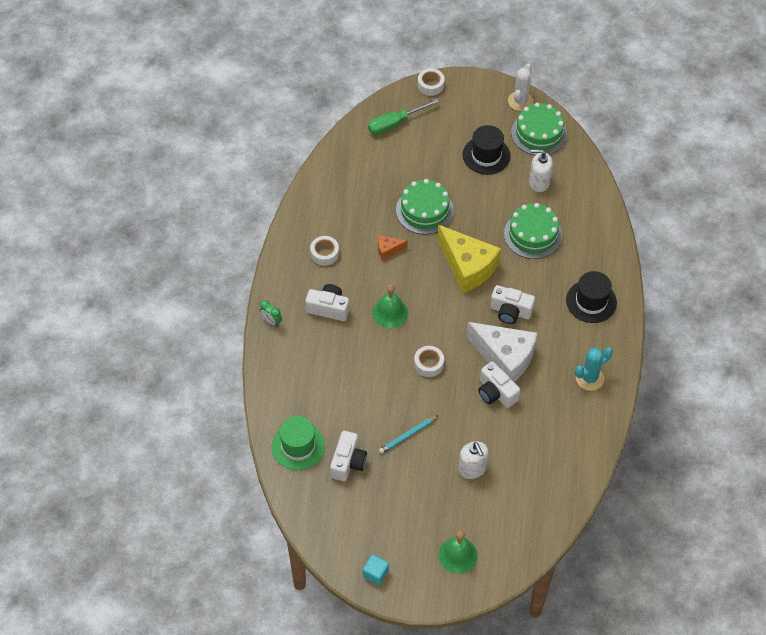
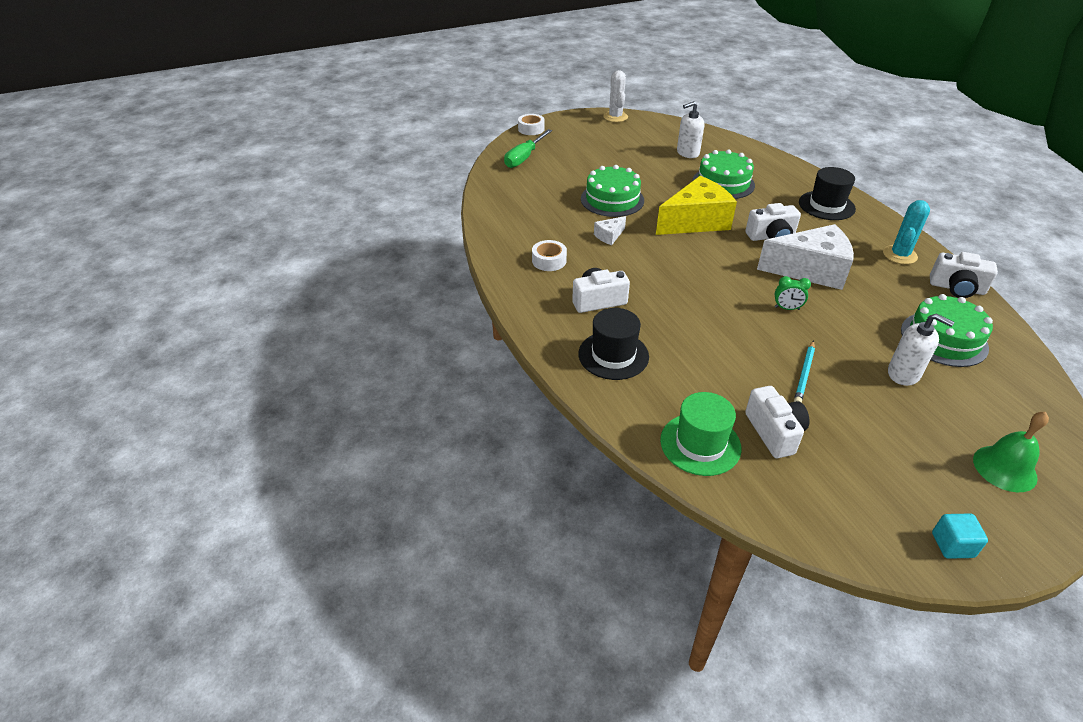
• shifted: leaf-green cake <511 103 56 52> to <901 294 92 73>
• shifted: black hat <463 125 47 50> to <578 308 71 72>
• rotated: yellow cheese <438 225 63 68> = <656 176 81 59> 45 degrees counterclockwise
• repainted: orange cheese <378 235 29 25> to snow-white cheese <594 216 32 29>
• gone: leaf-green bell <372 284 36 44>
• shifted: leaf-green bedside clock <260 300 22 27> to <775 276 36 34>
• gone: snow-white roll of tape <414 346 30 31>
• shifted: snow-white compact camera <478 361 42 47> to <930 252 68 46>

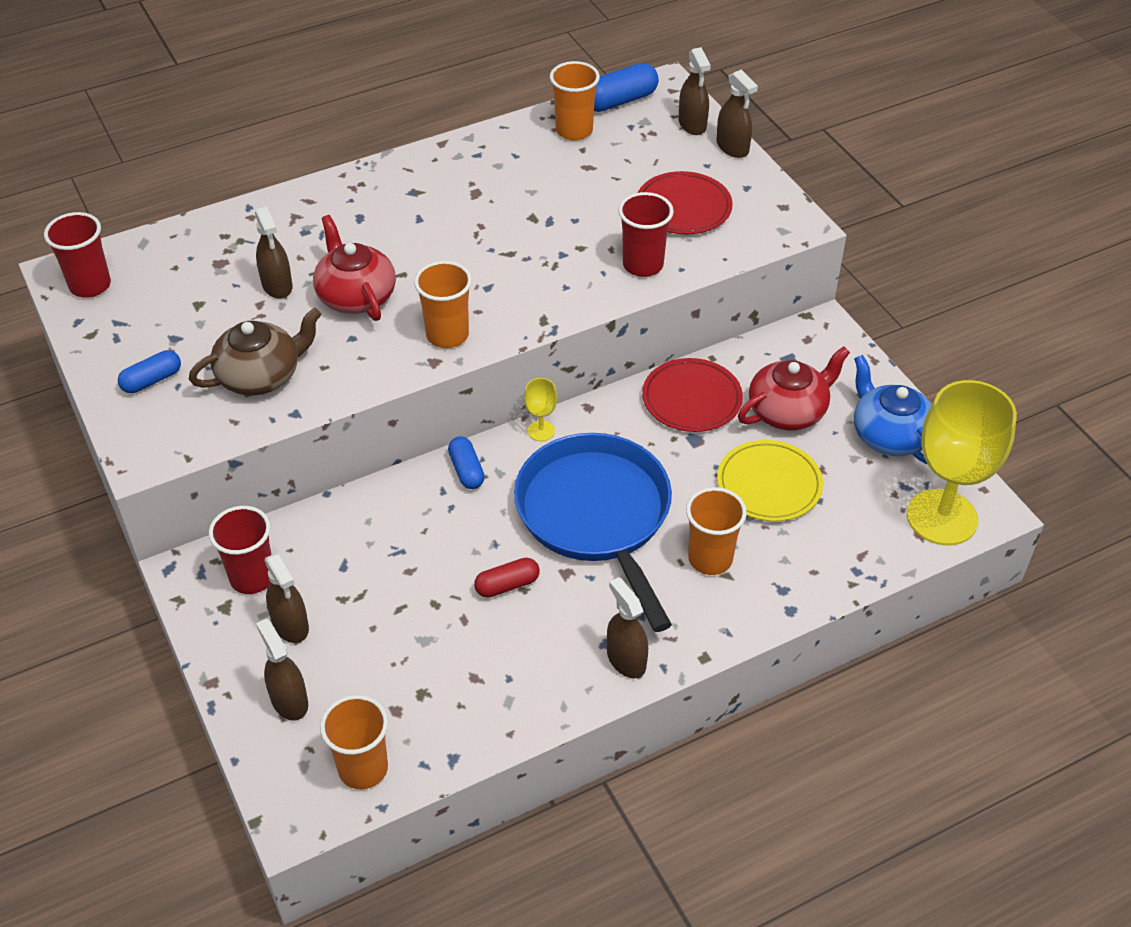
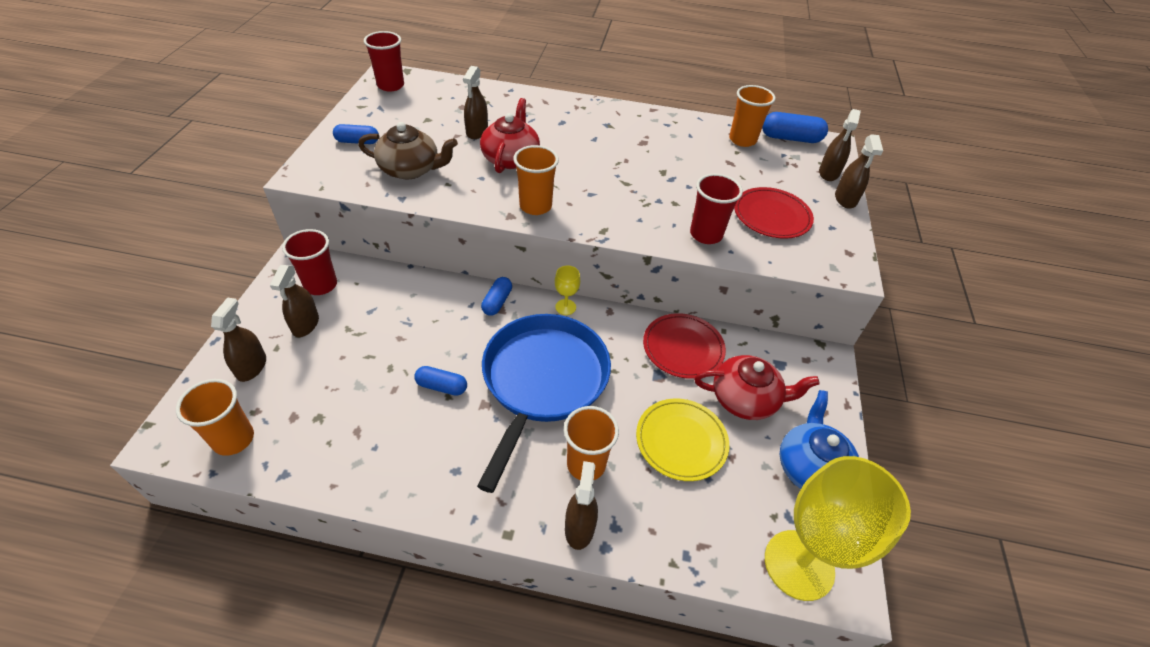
• repainted: red pill shape <474 558 66 40> to cobalt pill shape <414 366 53 30>
• shifted: dark brown spray bottle <607 577 41 101> to <565 461 33 89>

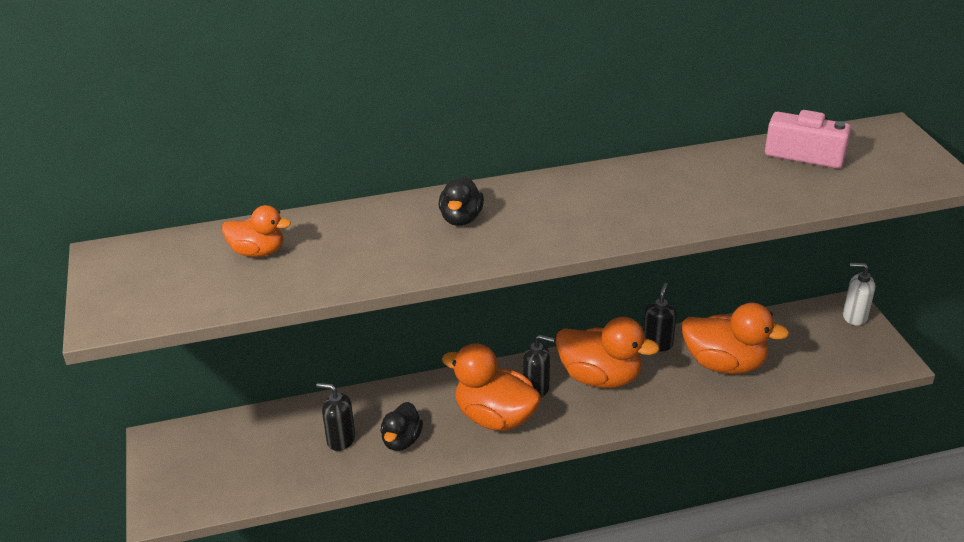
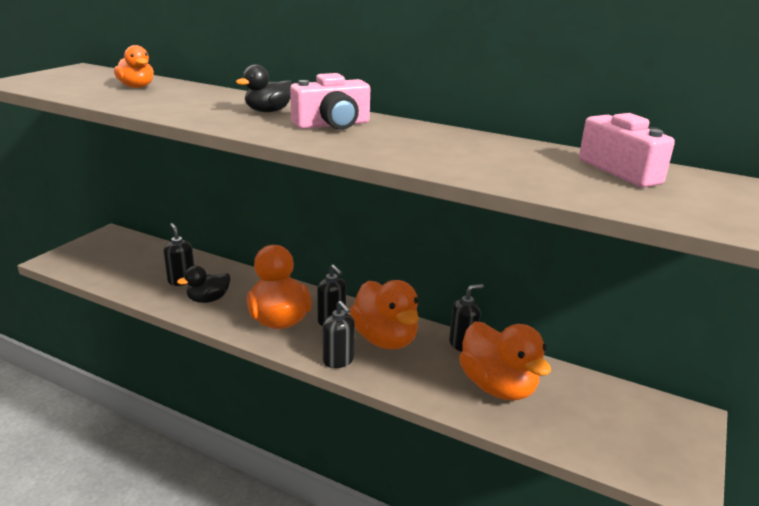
• gone: snow-white soap pump <843 263 32 63>
• new: pink compact camera <290 73 80 57>
• new: black soap pump <323 301 32 67>

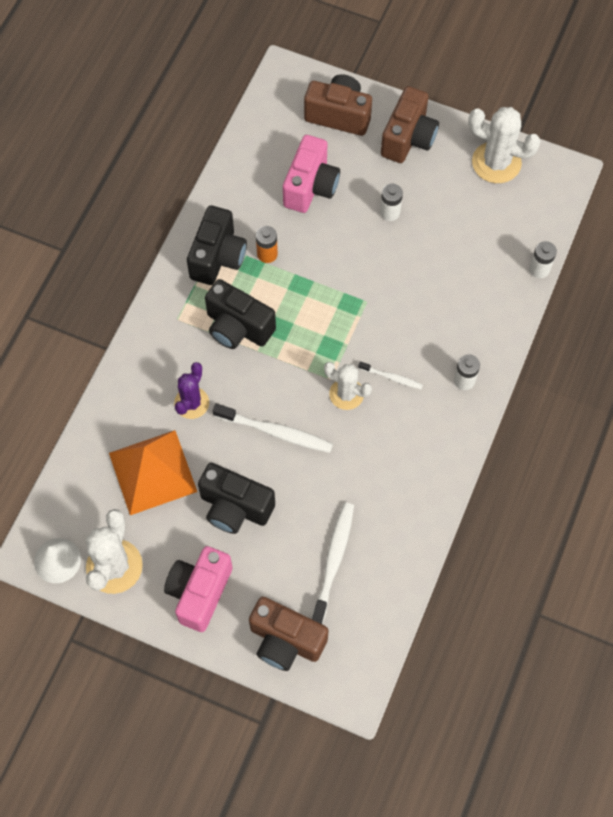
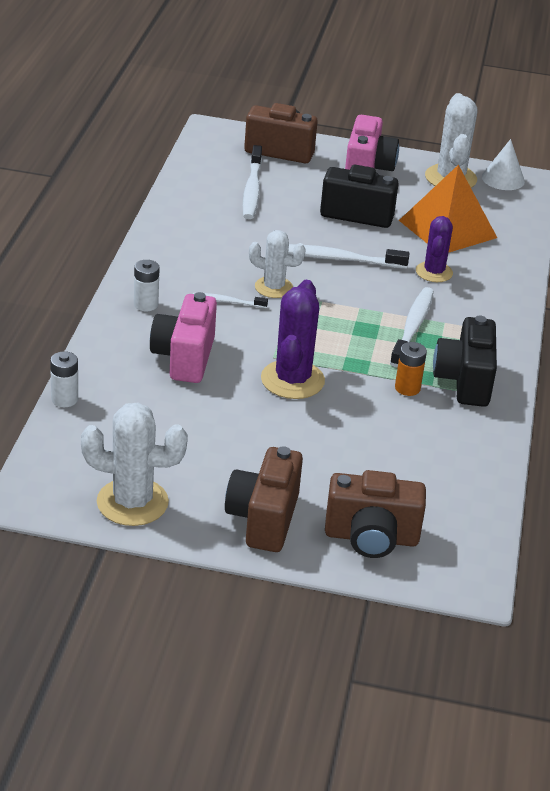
• shifted: pink compact camera <283 135 57 78> to <150 292 67 91>
• gone: snow-white AA battery <380 184 23 37>
• swapped: black compact camera <205 279 71 70> to snow-white toothbrush <390 287 44 81>
• new: royal purple prickly plant <261 280 64 119>

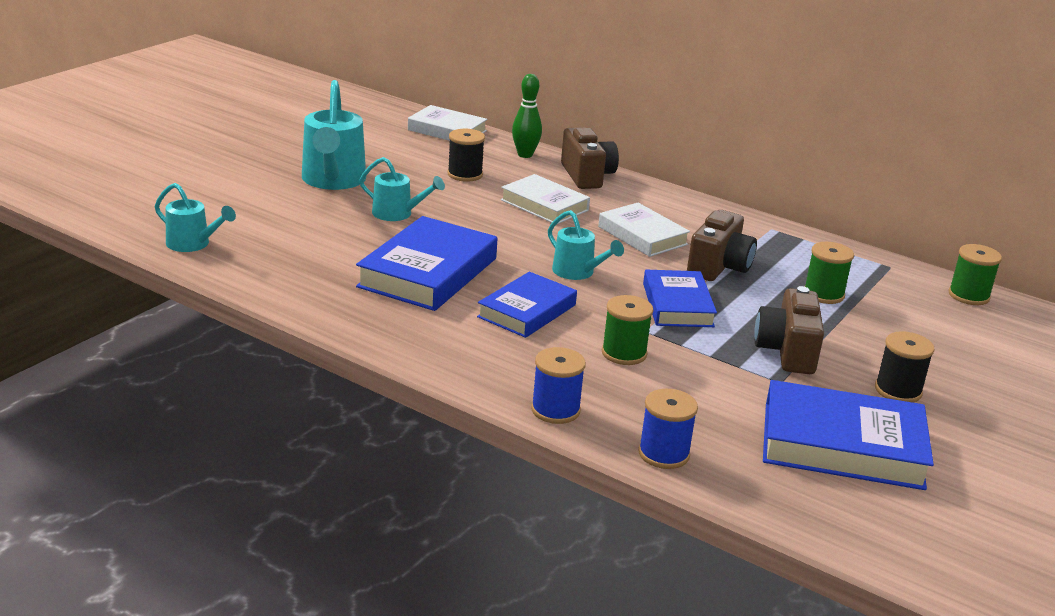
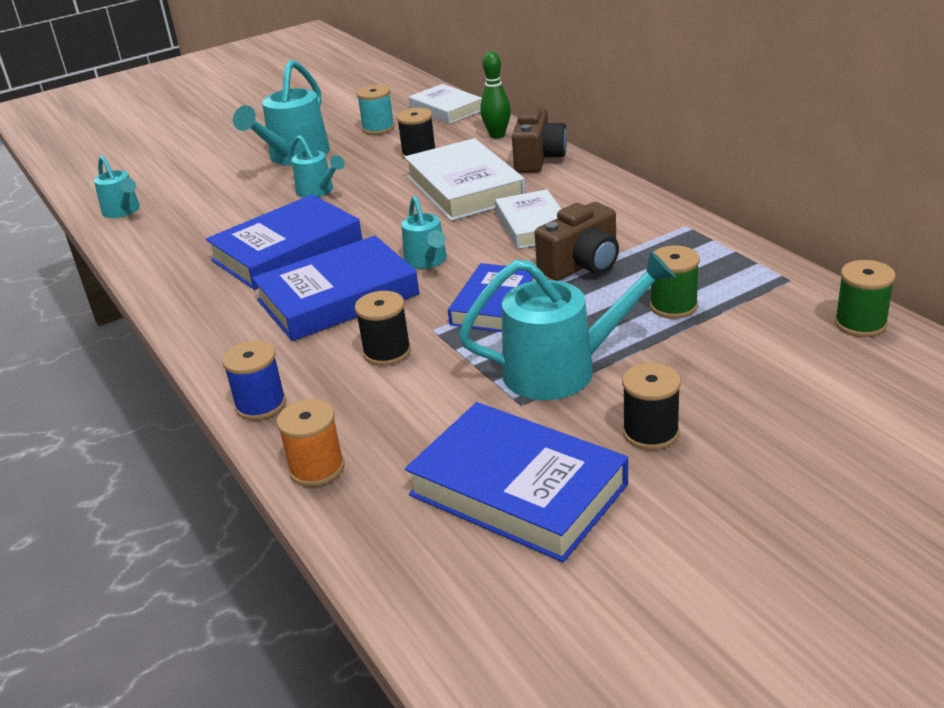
• scaled: snow-white hardcover <501 174 89 51> = <404 138 122 83> x1.55
• scaled: cobalt hardcover <477 272 100 66> = <252 236 167 105> x1.55
• swapped: dark brown compact camera <754 286 70 88> to teal watering pot <458 250 218 150>
• repainted: leaf-green spool <602 295 51 70> to black spool <355 291 56 75>
• repainted: cobalt spool <638 389 60 80> to orange spool <277 399 67 88>
• new: teal spool <356 85 39 50>

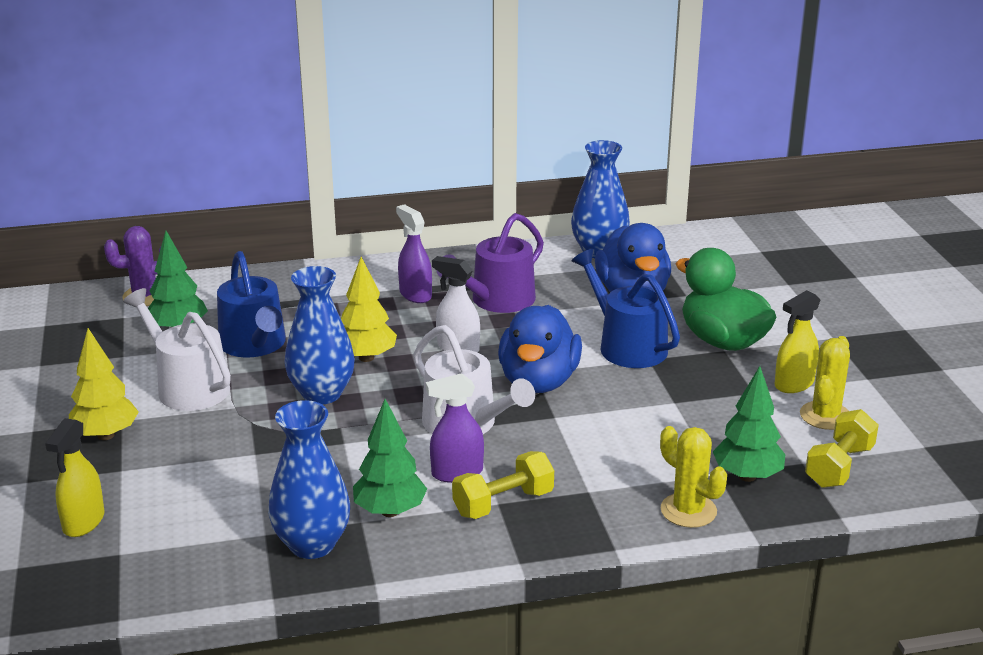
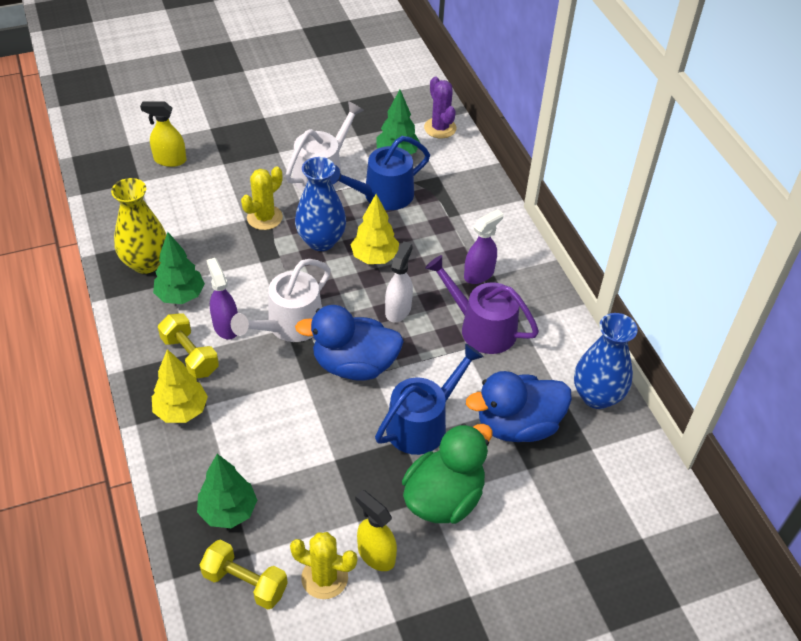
• shifted: yellow tree <69 328 70 112> to <152 349 56 74>
• repainted: cobalt tall vase <268 400 82 159> to yellow tall vase <111 178 55 96>
• shifted: yellow prickly plant <660 426 67 102> to <241 166 42 64>

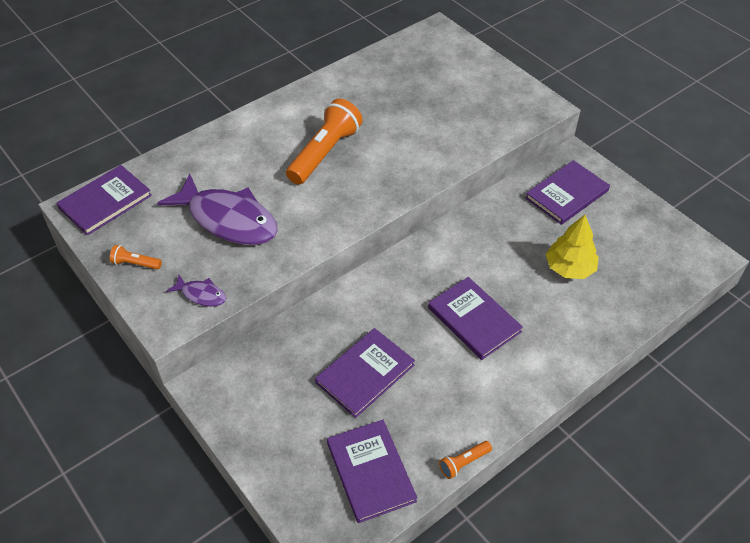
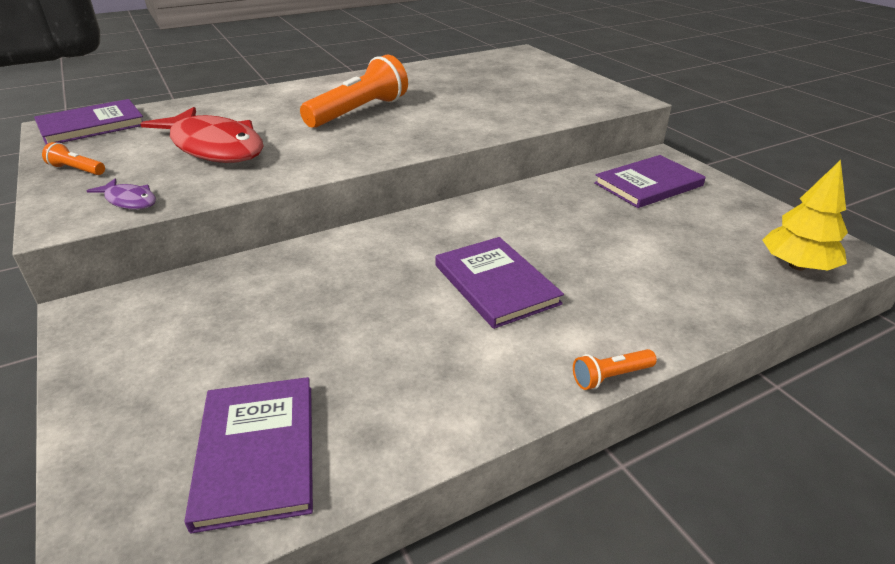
• repainted: royal purple fish <157 173 121 72> to red fish <140 107 124 56>
• shifted: yellow tree <546 215 53 64> to <763 160 85 111>
• gone: royal purple hardcover <315 328 100 90>
• shifted: orange torch <439 441 53 38> to <573 349 84 41>

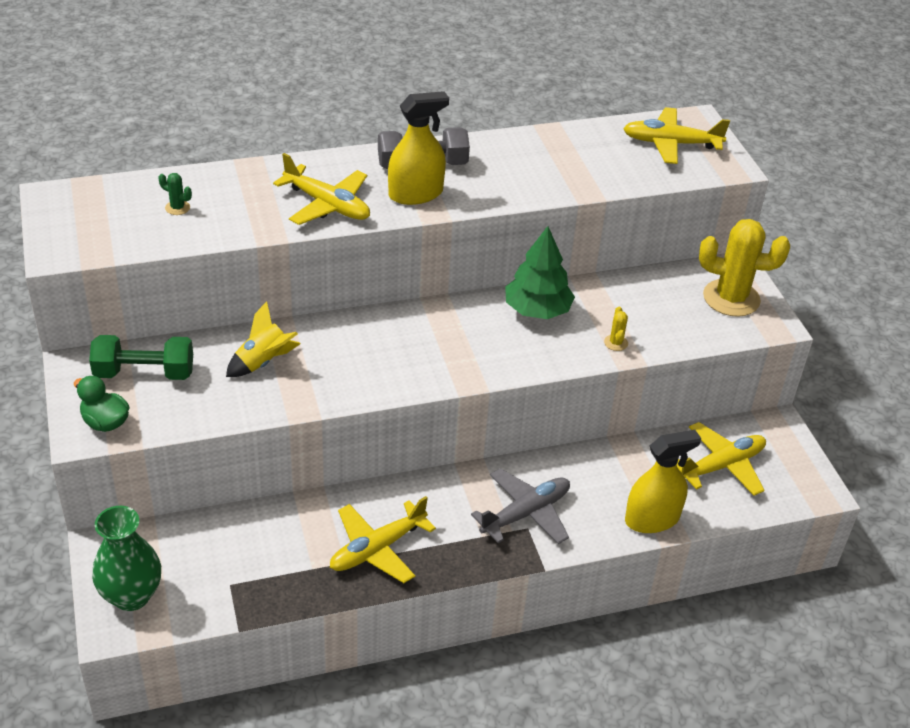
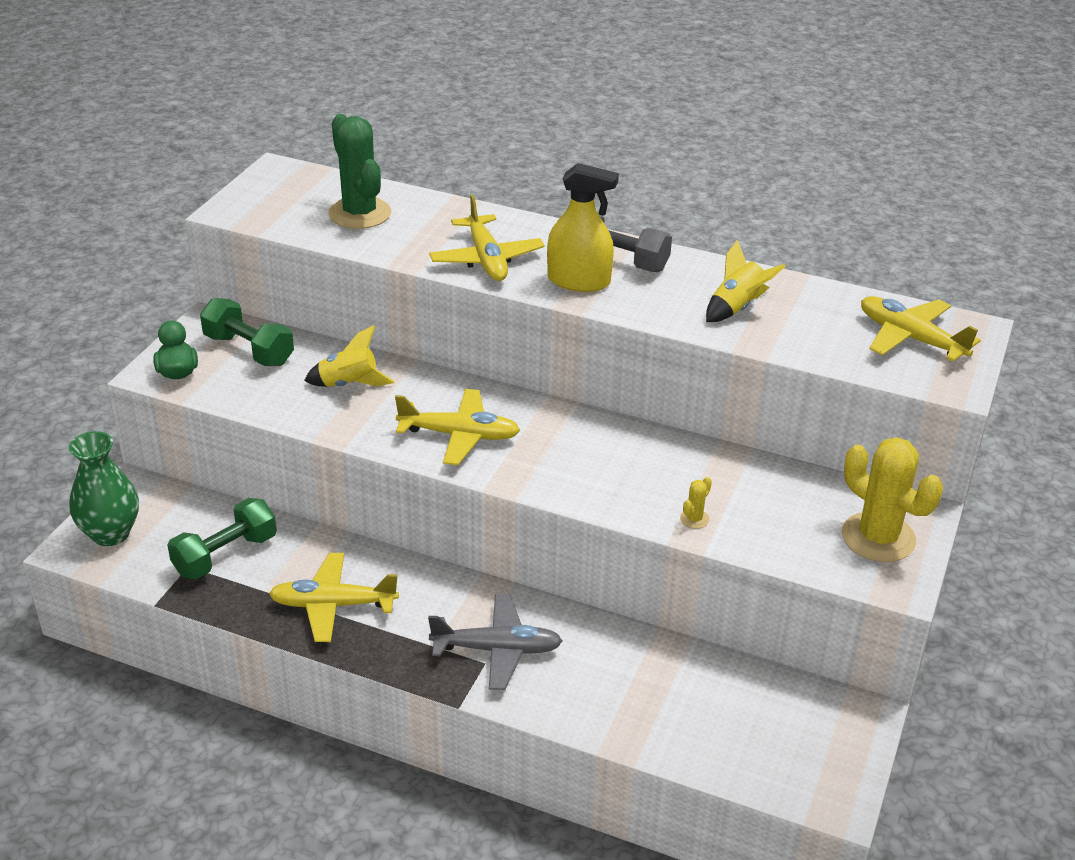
• scaled: leaf-green prickly plant <158 173 34 42> = <328 114 63 115> x2.47
• gone: leaf-green tree <505 226 70 93>
• shifted: yellow aeroplane <676 422 90 74> to <395 389 125 76>
• gone: yellow spray bottle <625 430 76 103>
• new: yellow rocket <706 239 80 83>
• new: leaf-green hand weight <167 498 110 81>

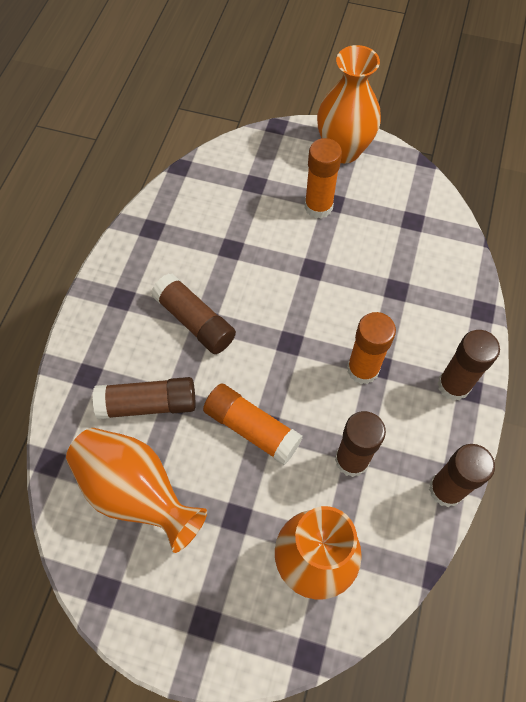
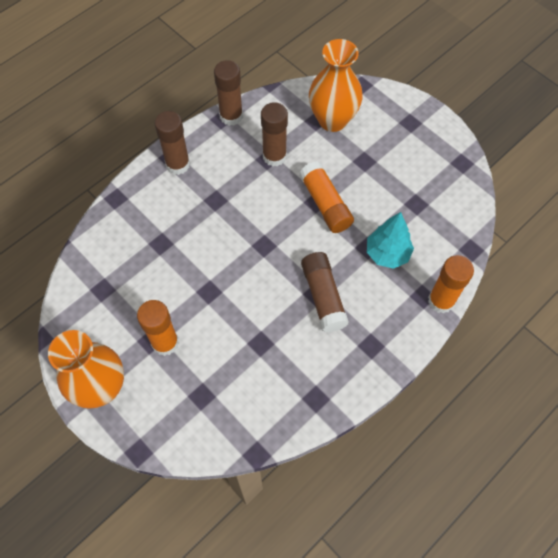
• shifted: orange stick of glue <347 312 49 72> to <428 255 46 59>
• swapped: dark brown stick of glue <93 377 103 42> to teal tree <367 212 47 57>
• gone: orange tall vase <66 428 141 125>

